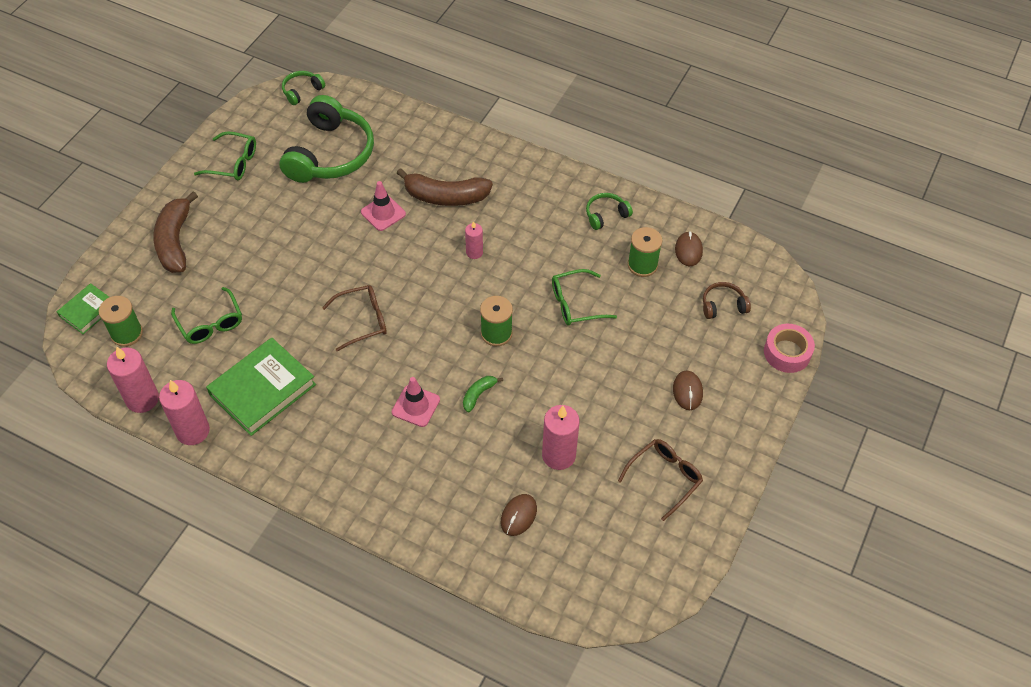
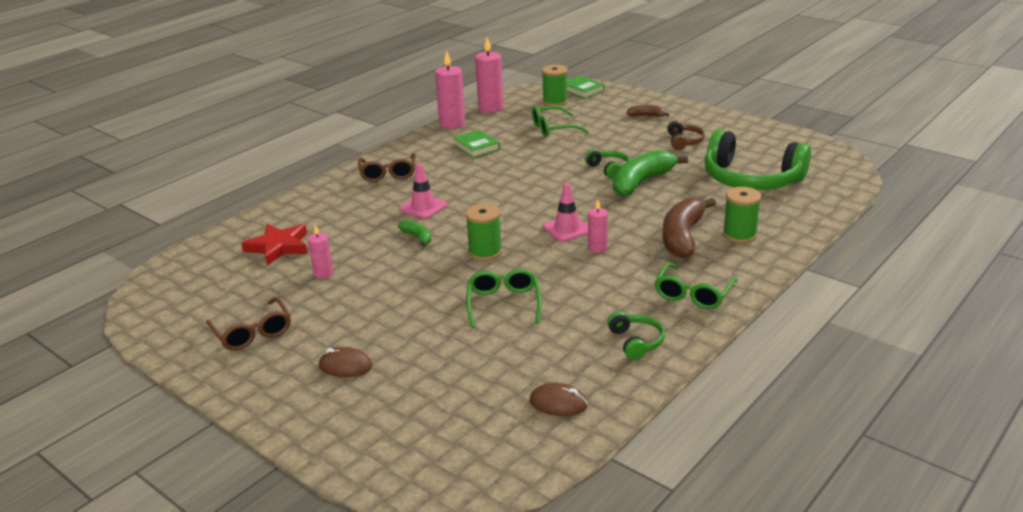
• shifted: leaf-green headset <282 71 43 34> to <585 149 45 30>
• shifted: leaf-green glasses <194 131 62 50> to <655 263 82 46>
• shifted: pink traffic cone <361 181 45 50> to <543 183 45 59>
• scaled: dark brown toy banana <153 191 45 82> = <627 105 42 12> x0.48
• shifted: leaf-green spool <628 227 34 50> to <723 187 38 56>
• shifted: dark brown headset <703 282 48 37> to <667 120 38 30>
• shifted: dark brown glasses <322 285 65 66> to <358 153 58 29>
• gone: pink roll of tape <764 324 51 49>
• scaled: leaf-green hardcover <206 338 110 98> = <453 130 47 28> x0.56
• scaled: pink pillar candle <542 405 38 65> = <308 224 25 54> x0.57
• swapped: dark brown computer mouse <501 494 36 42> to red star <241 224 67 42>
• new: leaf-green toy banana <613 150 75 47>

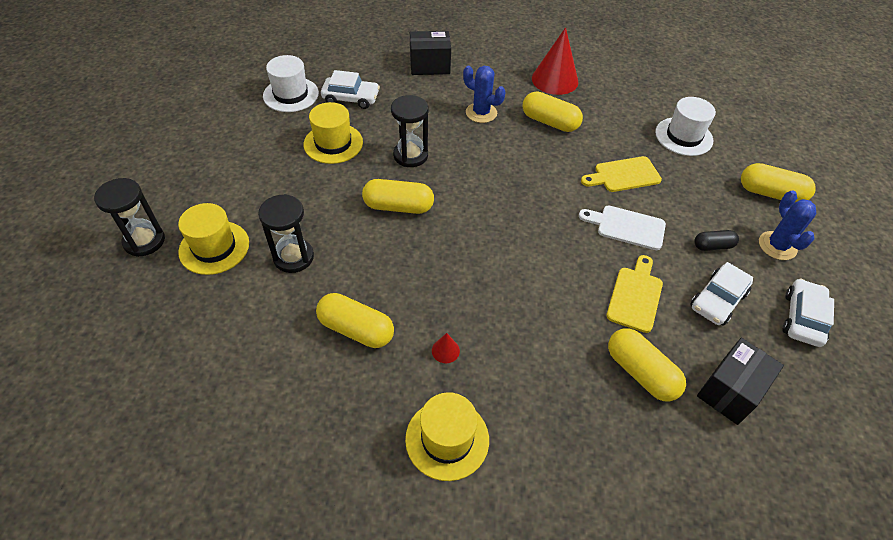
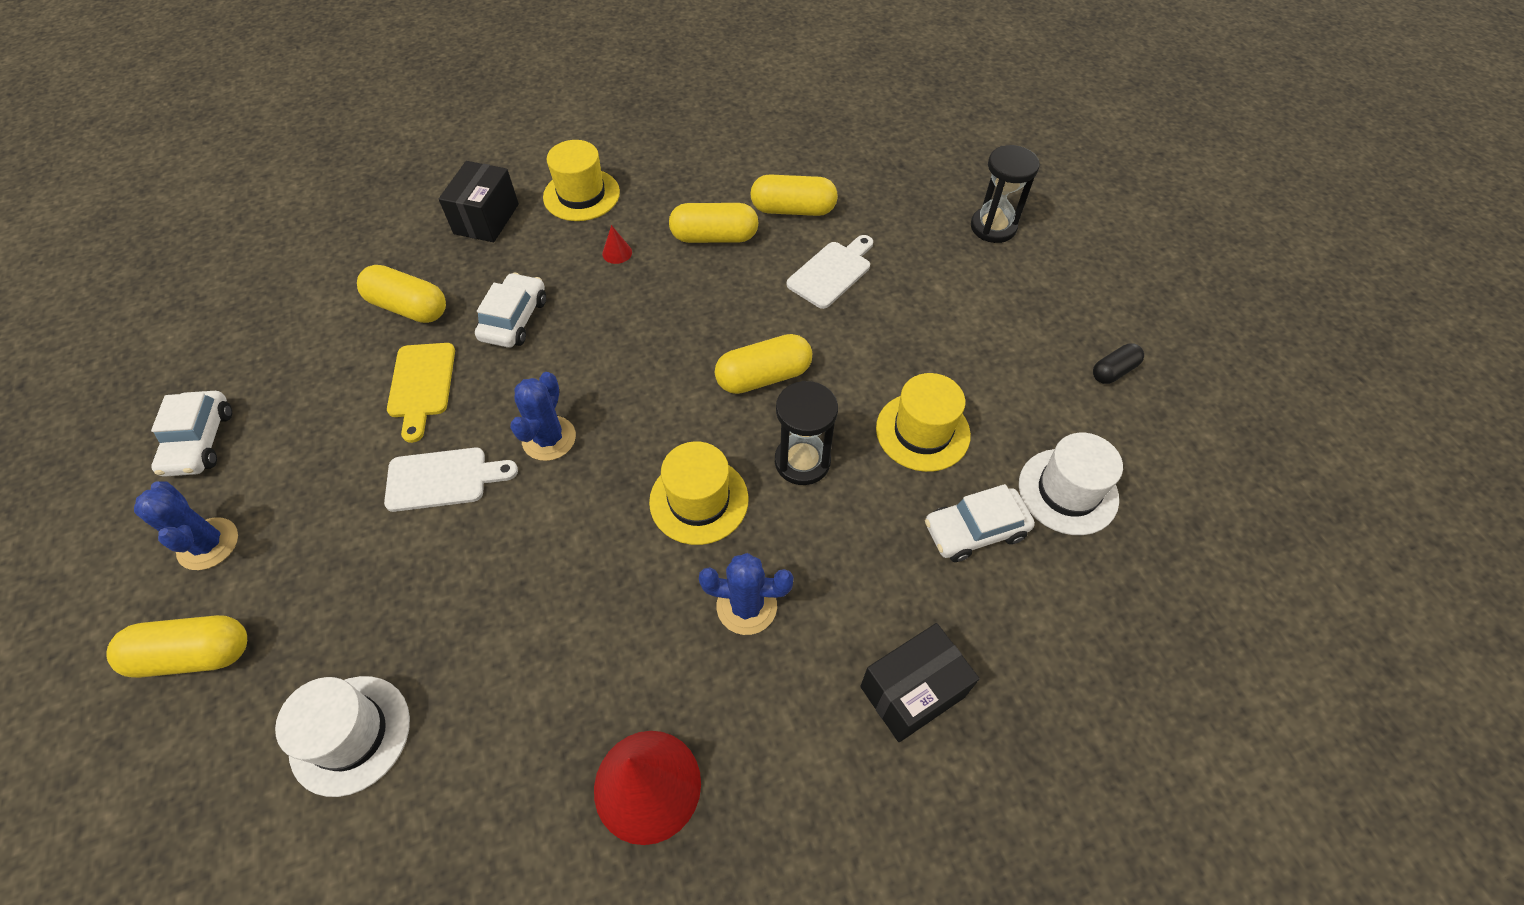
• shifted: yellow pill shape <523 91 60 41> to <750 175 88 41>
• gone: yellow cutting board <581 156 81 36>
• swapped: black sandglass <258 194 56 79> to snow-white cutting board <787 235 86 74>
• shifted: yellow hat <178 203 71 72> to <649 441 100 104>
• shifted: black pill shape <695 230 44 21> to <1093 343 51 41>
• shifted: snow-white toy car <690 262 63 64> to <475 273 71 75>
• shifted: black package <697 338 87 87> to <439 161 80 81>
• new: cobalt prickly plant <510 372 66 89>

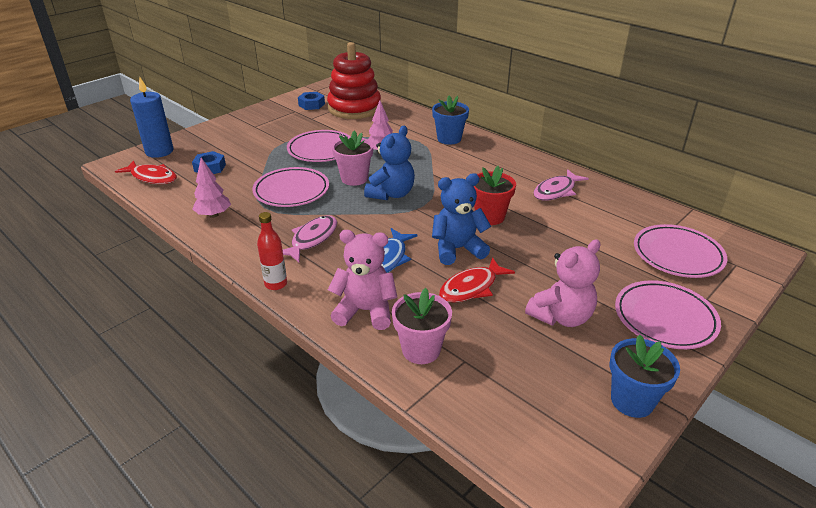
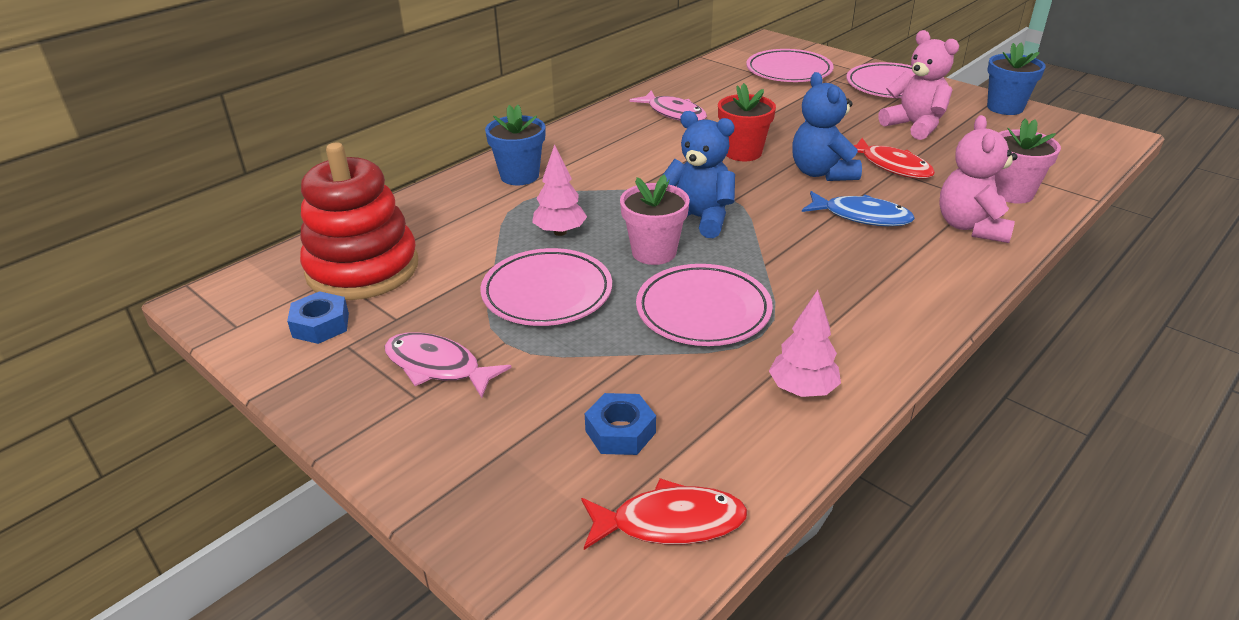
• gone: cobalt pillar candle <130 77 43 81>
• rotated: red fish <115 160 62 24> = <581 478 167 72> 60 degrees clockwise
• gone: red flask <257 212 30 78>
• shifted: pink fish <283 215 54 47> to <385 332 126 66>

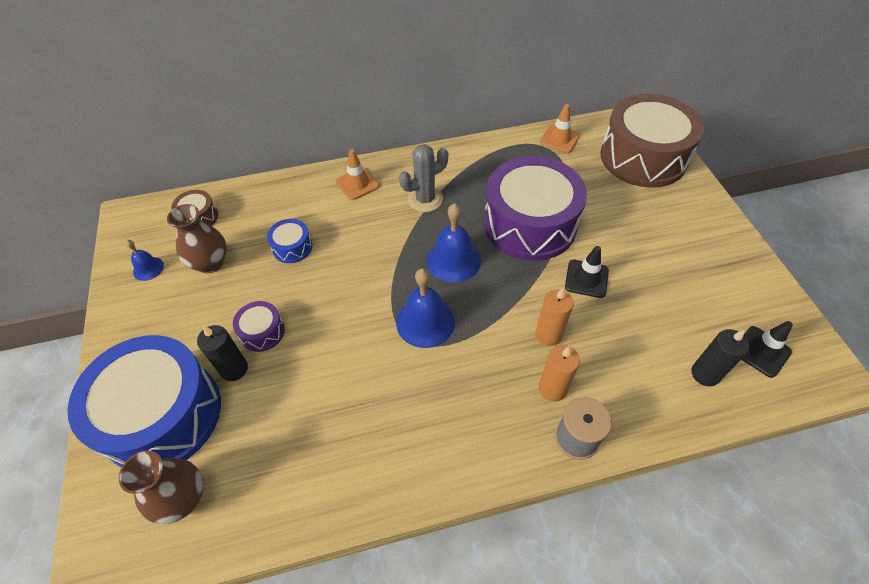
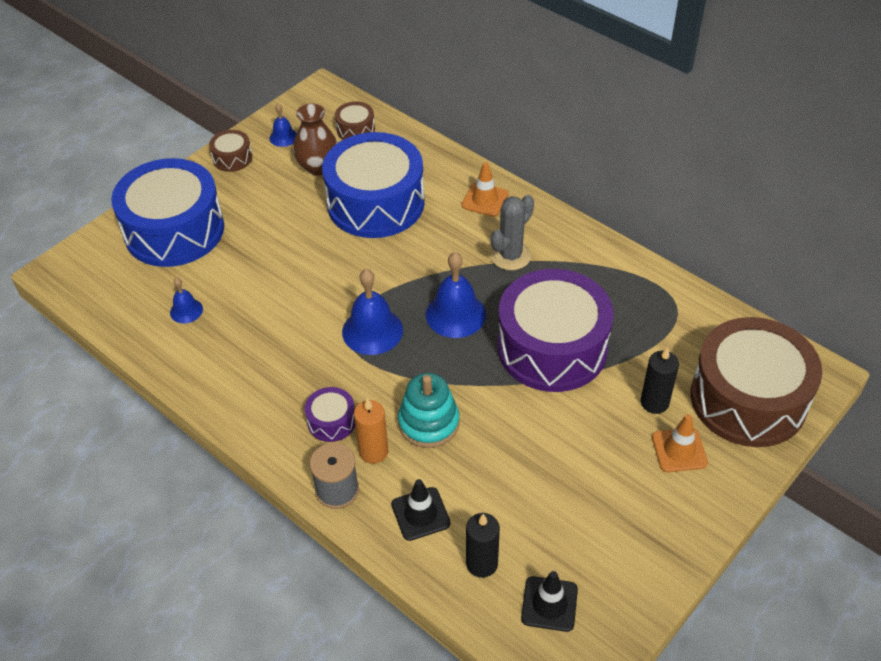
• shifted: orange traffic cone <540 104 40 49> to <652 414 56 58>
• rotated: ash-grey prickly plant <399 144 49 68> = <491 195 43 75> 75 degrees counterclockwise
• scaled: cobalt drum <267 219 45 44> = <322 132 103 106> x2.37
• shifted: black traffic cone <565 246 44 52> to <391 479 60 62>
• swapped: orange pillar candle <535 288 39 58> to teal stacking rings <398 373 62 75>
• shifted: royal purple drum <233 301 52 51> to <305 387 50 55>
• shifted: black pillar candle <197 325 51 56> to <641 347 38 67>
• gone: dark brown tall vase <119 451 84 73>
• new: dark brown drum <209 130 43 42>
• new: cobalt bell <170 278 33 45>

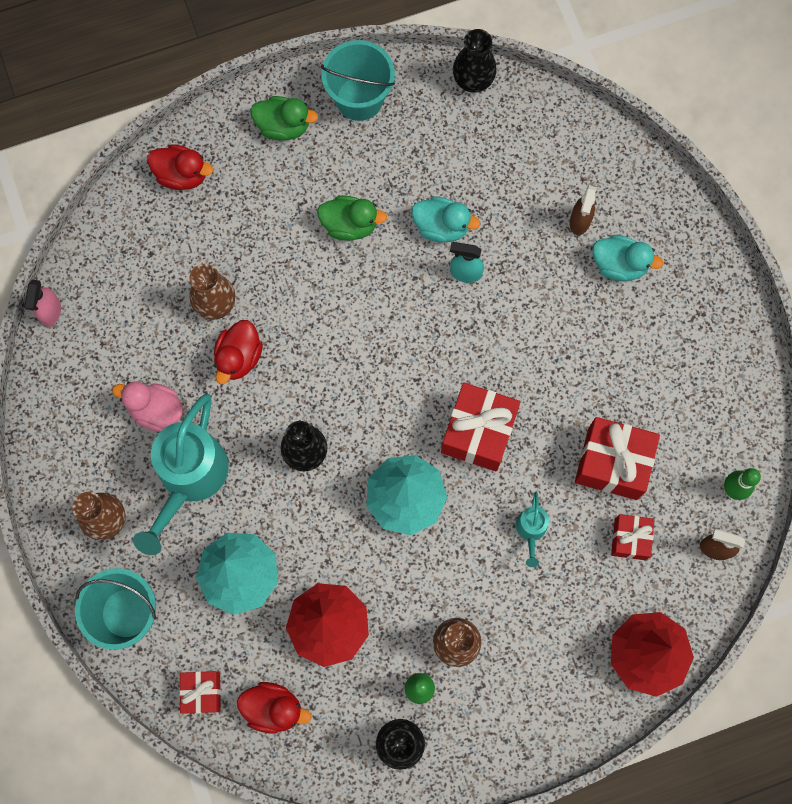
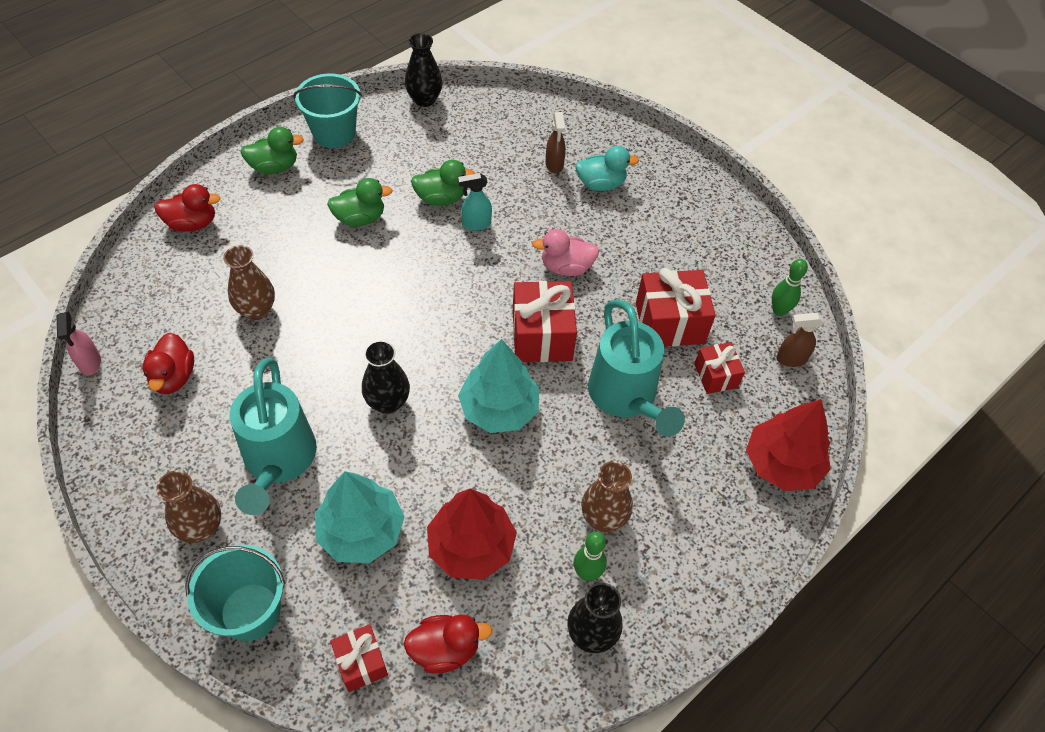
• repainted: teal toy duck <411 196 69 47> to leaf-green toy duck <411 160 64 46>
• shifted: red toy duck <214 320 49 64> to <142 333 52 61>
• shifted: pink toy duck <112 381 71 51> to <532 229 67 47>
• scaled: teal watering pot <516 492 33 75> = <588 300 97 137> x2.21

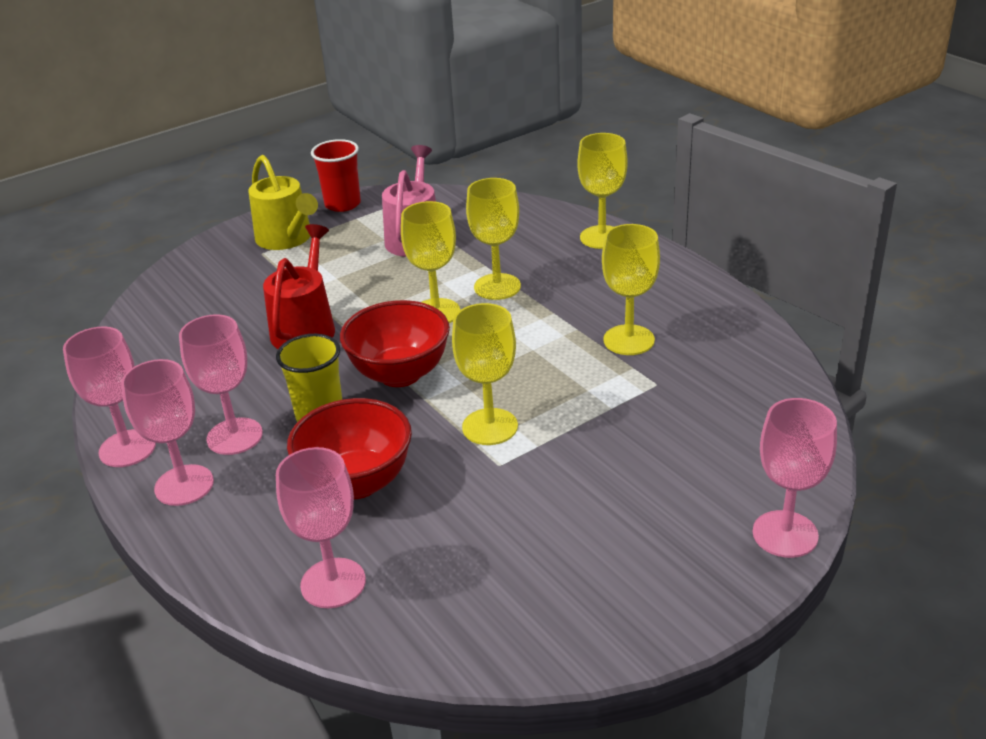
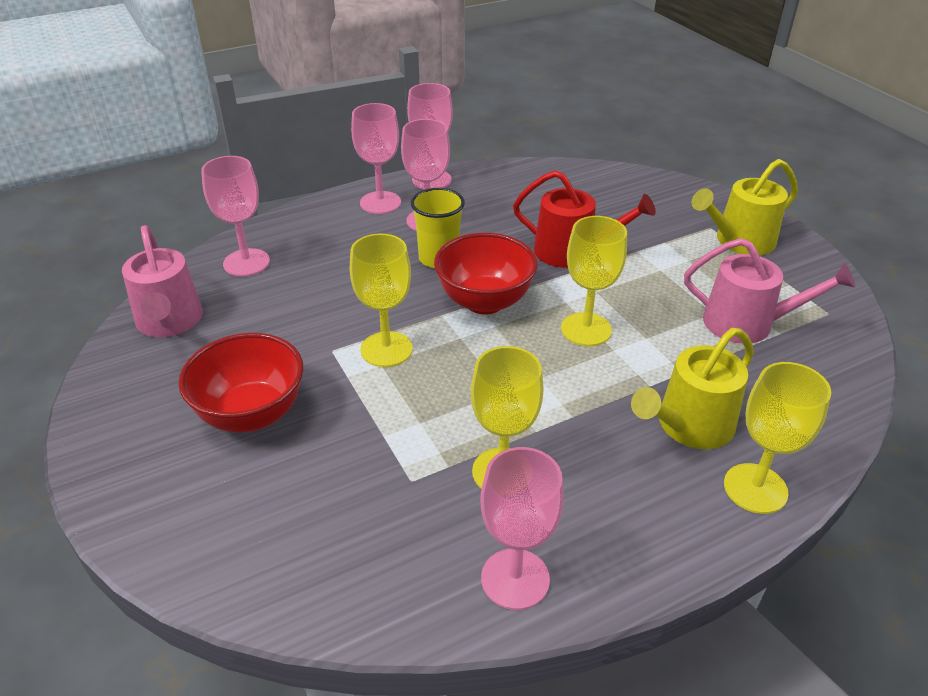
• gone: red beaker <311 139 50 73>
• gone: yellow goblet <466 178 55 122>
• shifted: red deep dish <287 398 125 101> to <178 333 125 100>
• shifted: pink goblet <753 398 84 160> to <480 447 84 163>
• new: pink watering pot <122 225 81 112>
• new: yellow watering pot <631 328 123 121>

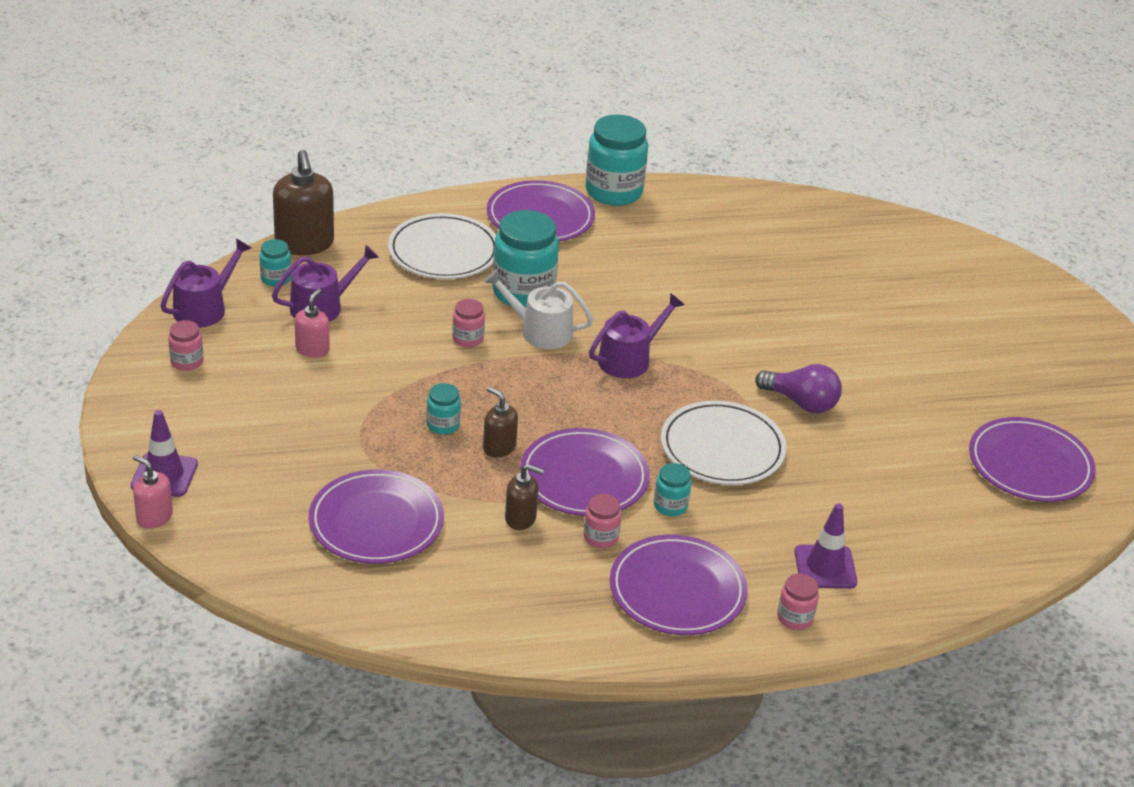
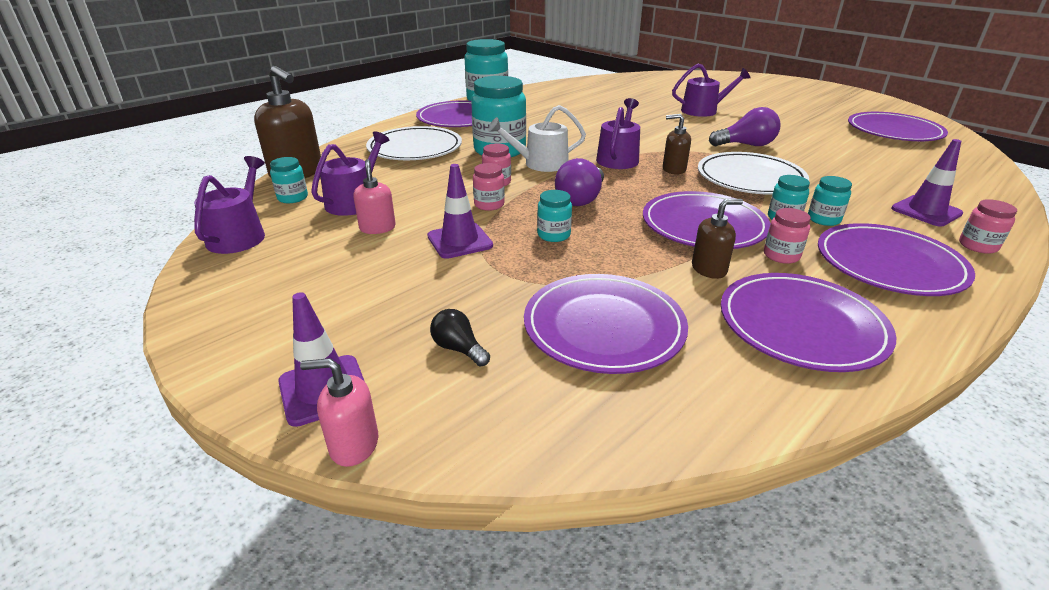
• shifted: pink preserve jar <168 320 35 51> to <473 163 32 48>
• shifted: dark brown soap pump <483 387 35 70> to <663 114 28 60>
• new: royal purple watering pot <672 64 79 53>
• new: royal purple bulb <555 158 49 48>
• new: royal purple traffic cone <427 164 66 95>
• new: teal preserve jar <808 176 44 50>
• new: royal purple plate <721 273 176 99>
• new: black bulb <430 309 60 57>

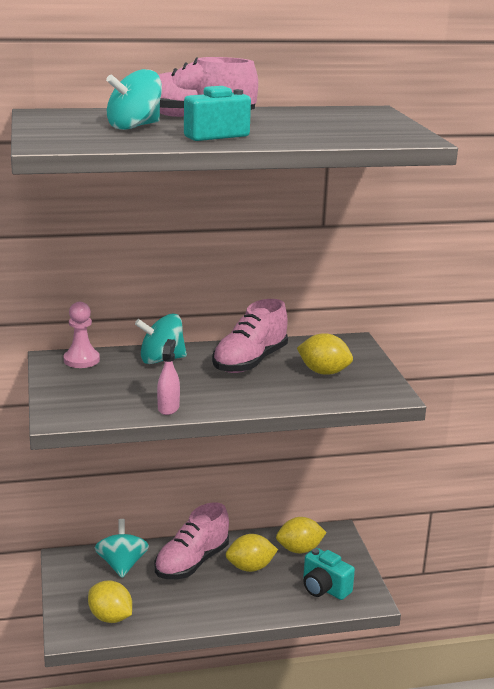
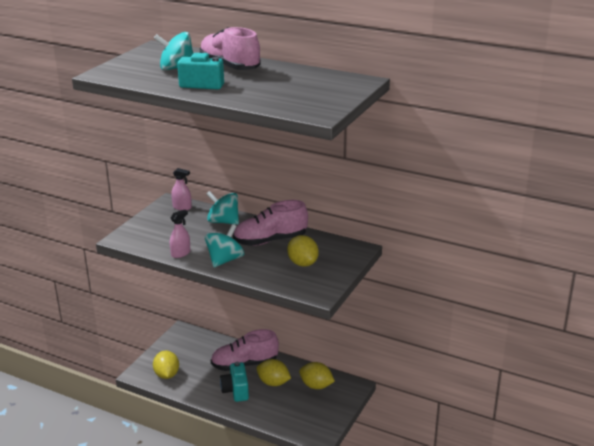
• swapped: pink pawn <64 302 36 66> to pink spray bottle <171 168 21 42>
• shifted: teal toy top <95 519 54 59> to <205 224 39 43>
• shifted: teal compact camera <303 548 52 52> to <220 362 29 40>

